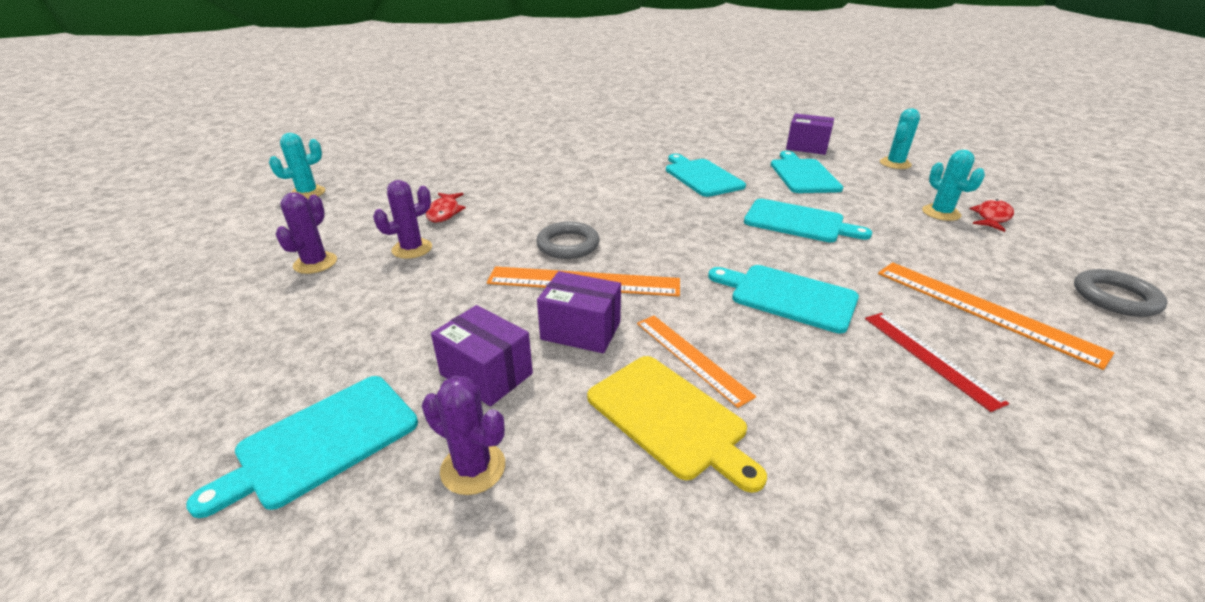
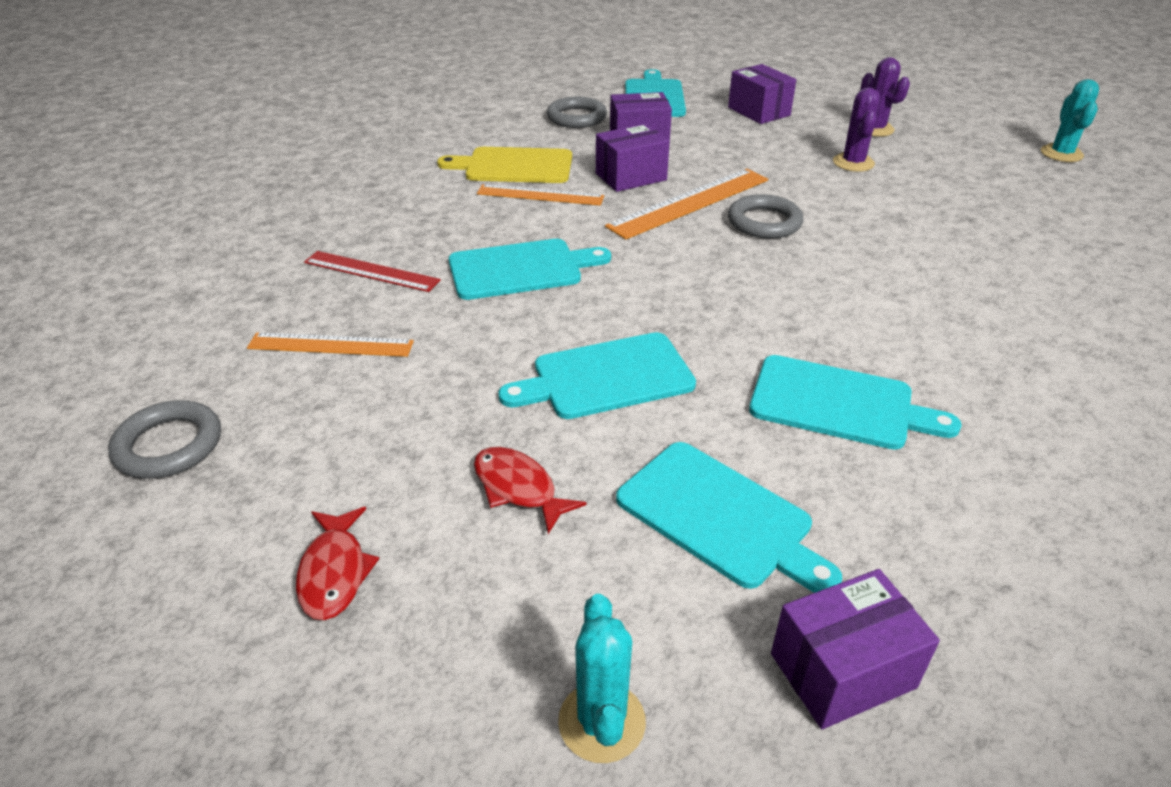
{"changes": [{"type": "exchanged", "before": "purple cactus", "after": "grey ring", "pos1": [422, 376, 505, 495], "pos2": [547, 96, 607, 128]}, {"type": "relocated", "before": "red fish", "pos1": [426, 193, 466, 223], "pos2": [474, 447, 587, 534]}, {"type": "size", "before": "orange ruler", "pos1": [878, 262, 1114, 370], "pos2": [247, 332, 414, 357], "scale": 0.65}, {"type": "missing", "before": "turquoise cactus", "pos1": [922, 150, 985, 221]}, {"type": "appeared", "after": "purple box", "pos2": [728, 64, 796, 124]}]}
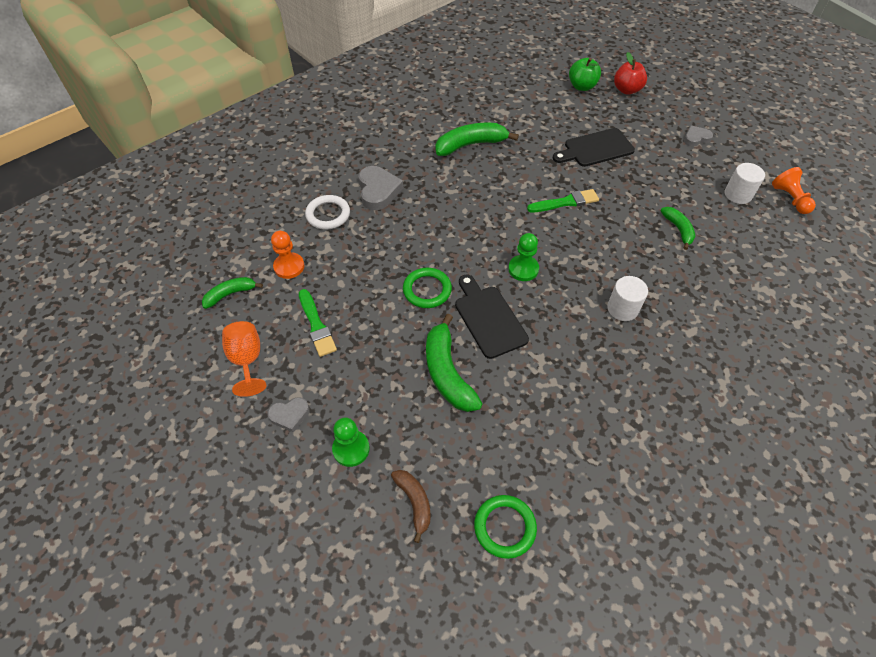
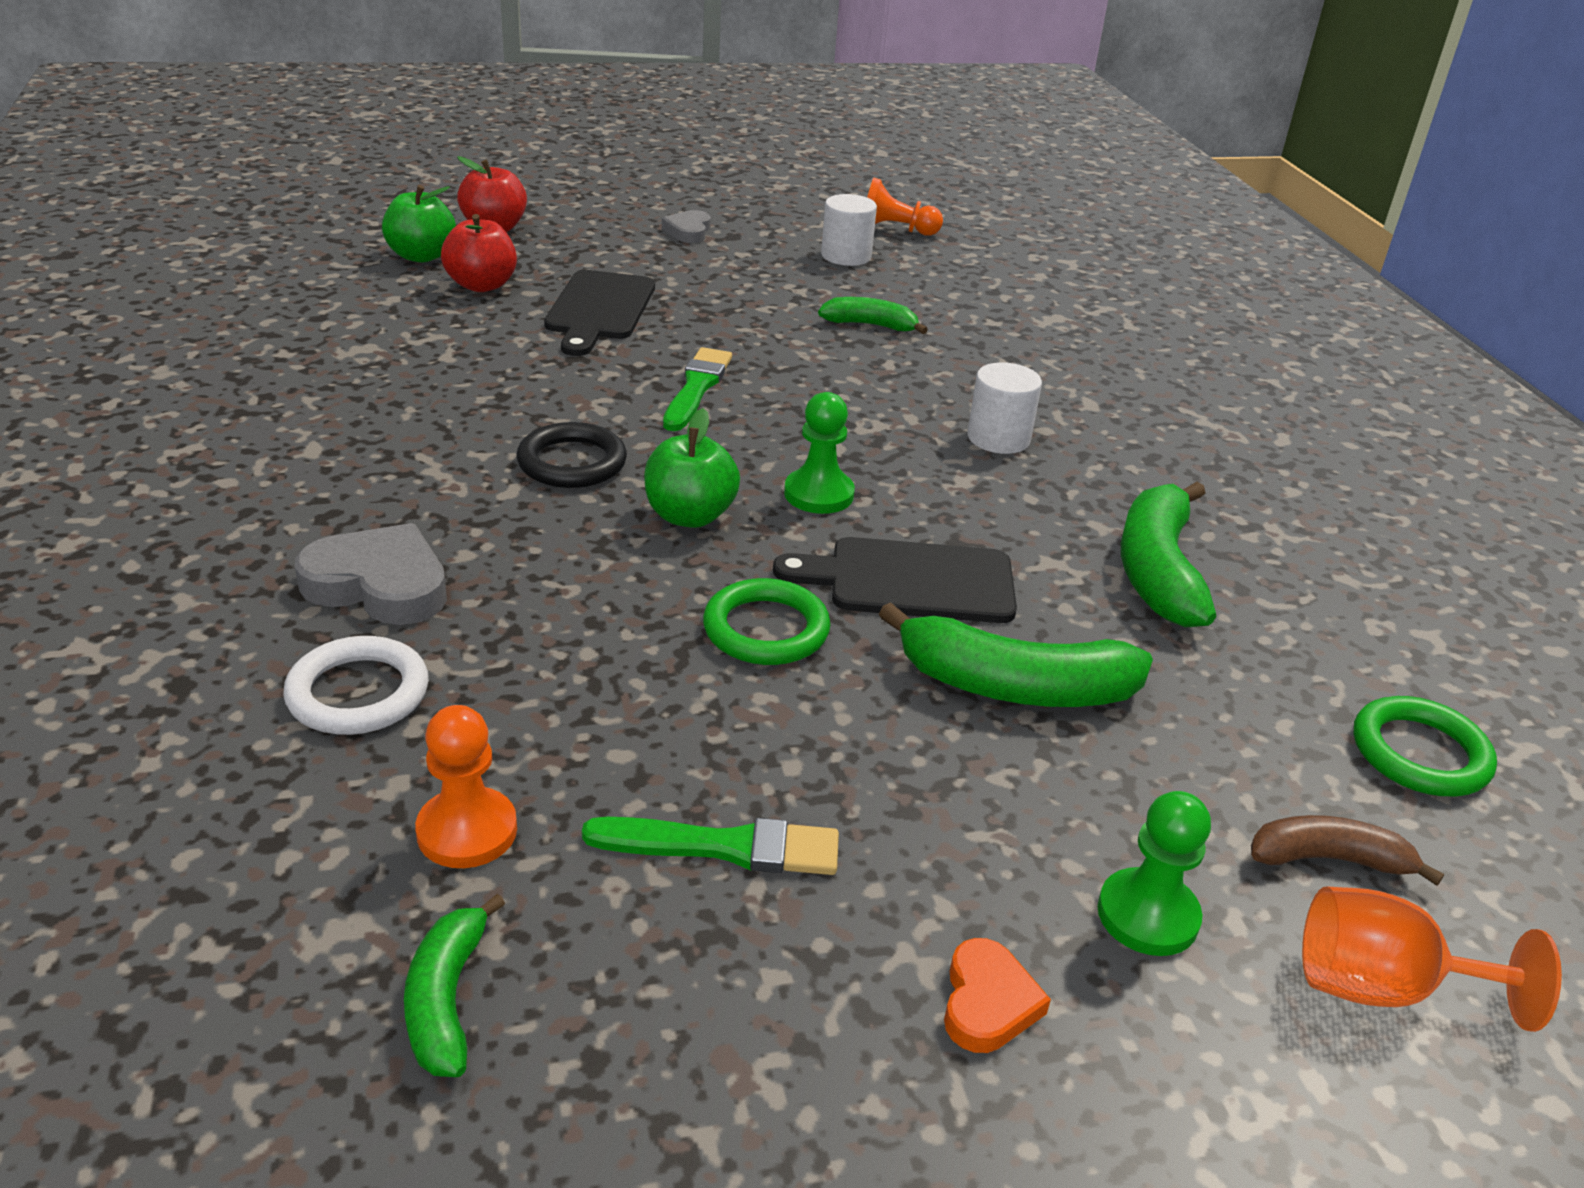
{"changes": [{"type": "relocated", "before": "orange goblet", "pos1": [222, 321, 266, 397], "pos2": [1302, 886, 1562, 1032]}, {"type": "colour", "before": "grey heart", "after": "orange heart", "pos1": [268, 397, 309, 432], "pos2": [944, 938, 1051, 1053]}, {"type": "relocated", "before": "green banana", "pos1": [435, 123, 519, 156], "pos2": [1121, 482, 1216, 628]}, {"type": "appeared", "after": "red apple", "pos2": [441, 214, 517, 292]}, {"type": "appeared", "after": "black ring", "pos2": [517, 422, 627, 488]}, {"type": "appeared", "after": "green apple", "pos2": [644, 408, 740, 528]}]}
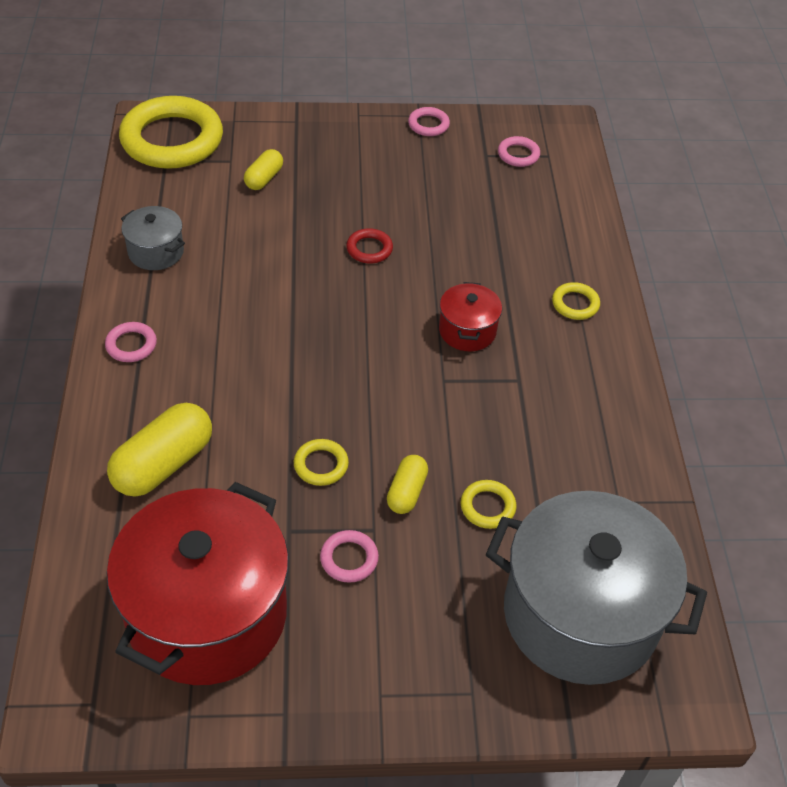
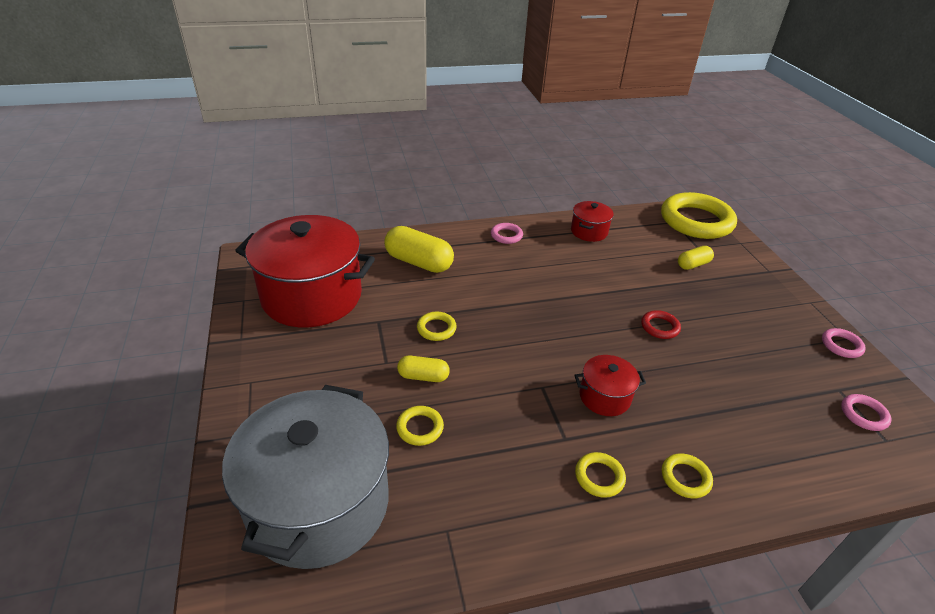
{"changes": [{"type": "colour", "before": "grey pot", "after": "red pot", "pos1": [121, 206, 185, 270], "pos2": [571, 201, 614, 242]}, {"type": "spun", "before": "yellow capsule", "pos1": [244, 149, 283, 190], "pos2": [678, 246, 714, 270], "turn": -45}, {"type": "missing", "before": "pink ring", "pos1": [320, 530, 379, 583]}, {"type": "appeared", "after": "yellow ring", "pos2": [575, 452, 626, 498]}]}
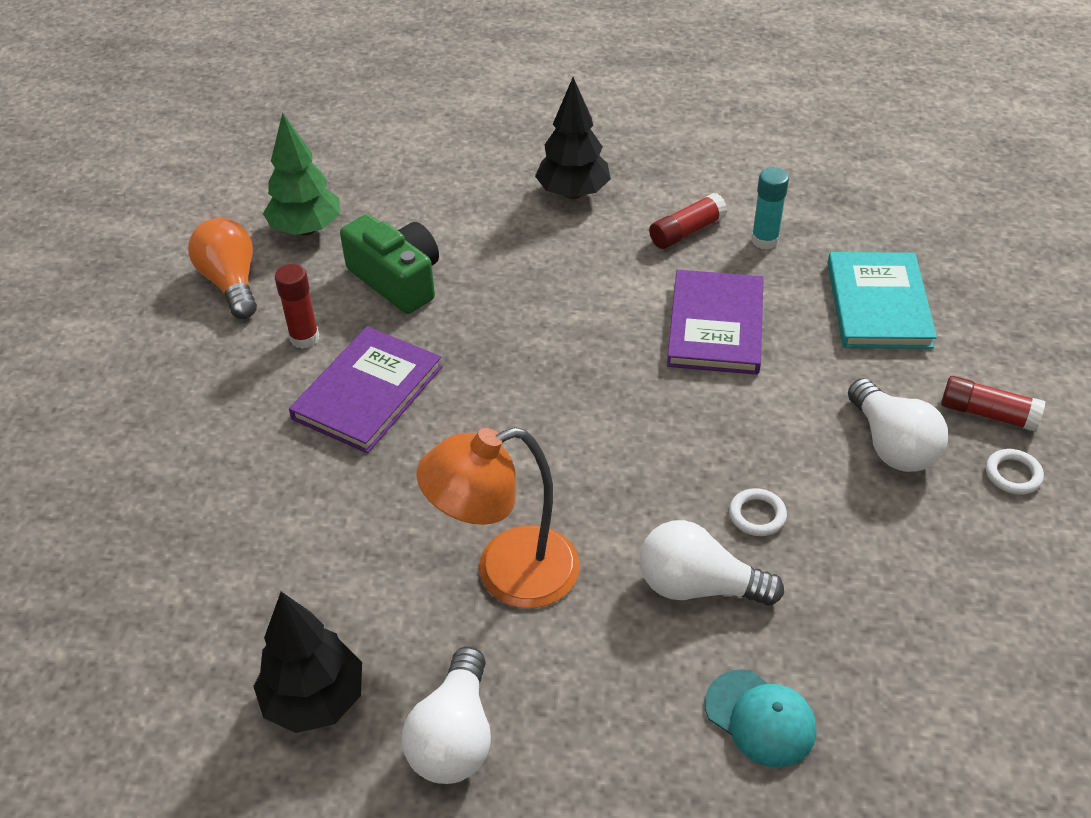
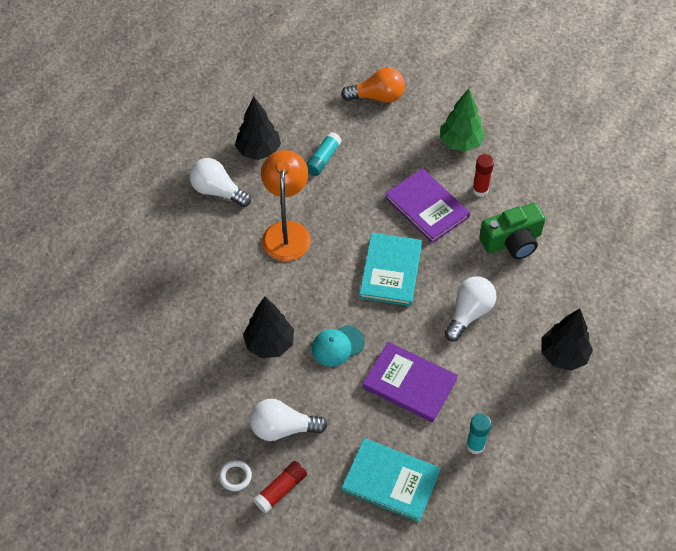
{"changes": [{"type": "relocated", "before": "orange light bulb", "pos1": [188, 218, 257, 319], "pos2": [341, 67, 405, 103]}, {"type": "relocated", "before": "green tree", "pos1": [263, 113, 340, 236], "pos2": [440, 88, 486, 152]}, {"type": "relocated", "before": "white light bulb", "pos1": [640, 520, 784, 606], "pos2": [444, 276, 497, 342]}, {"type": "missing", "before": "red glue stick", "pos1": [649, 193, 727, 249]}, {"type": "relocated", "before": "turquoise cap", "pos1": [705, 669, 816, 768], "pos2": [312, 325, 365, 367]}, {"type": "exchanged", "before": "white ring", "after": "black tree", "pos1": [729, 488, 787, 536], "pos2": [243, 297, 294, 358]}, {"type": "appeared", "after": "turquoise glue stick", "pos2": [306, 132, 342, 176]}, {"type": "appeared", "after": "turquoise book", "pos2": [359, 233, 422, 306]}]}
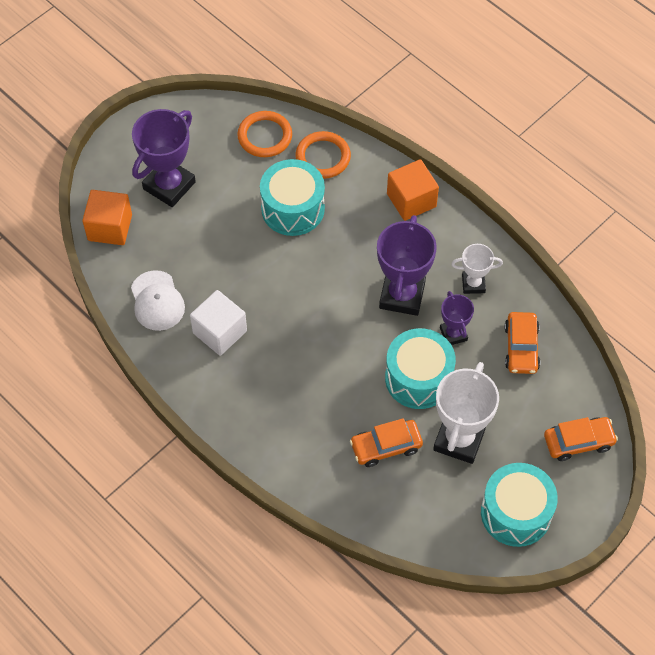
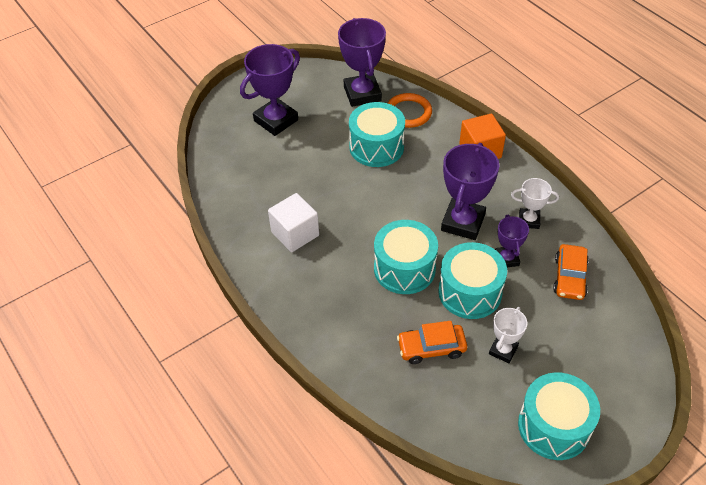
{"changes": [{"type": "missing", "before": "orange cube", "pos1": [82, 190, 132, 245]}, {"type": "missing", "before": "white cap", "pos1": [131, 270, 185, 331]}, {"type": "exchanged", "before": "orange ring", "after": "purple trophy", "pos1": [237, 111, 292, 157], "pos2": [338, 18, 386, 107]}, {"type": "size", "before": "white trophy", "pos1": [433, 362, 499, 464], "pos2": [489, 307, 527, 363], "scale": 0.55}, {"type": "missing", "before": "orange car", "pos1": [544, 417, 618, 461]}, {"type": "appeared", "after": "turquoise drum", "pos2": [374, 220, 438, 294]}]}
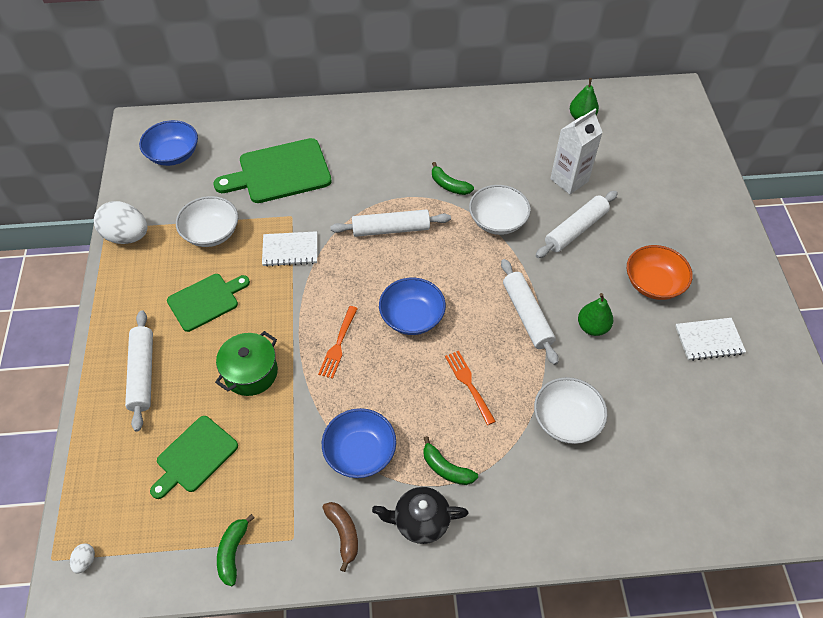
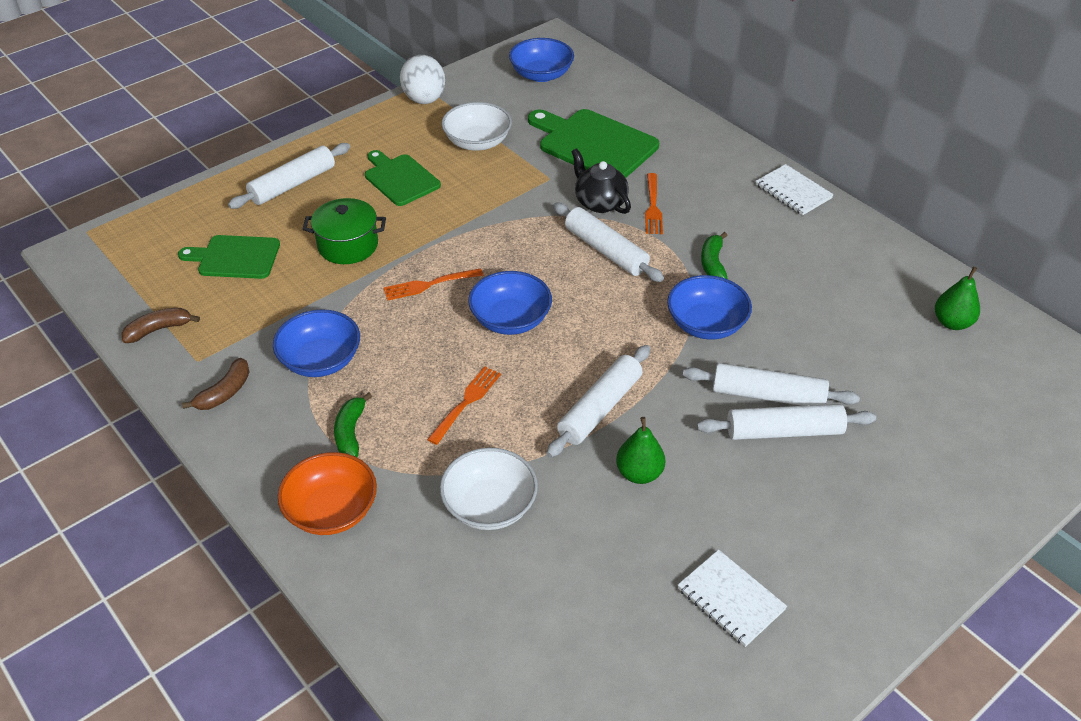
{"changes": [{"type": "missing", "before": "white egg", "pos1": [70, 544, 95, 574]}, {"type": "spun", "before": "green cutting board", "pos1": [167, 274, 250, 332], "pos2": [365, 150, 441, 206], "turn": -150}, {"type": "colour", "before": "green banana", "after": "brown banana", "pos1": [217, 514, 254, 586], "pos2": [121, 308, 200, 343]}, {"type": "relocated", "before": "white notebook", "pos1": [262, 231, 317, 267], "pos2": [756, 164, 834, 215]}, {"type": "relocated", "before": "black teapot", "pos1": [372, 487, 469, 544], "pos2": [571, 148, 631, 214]}, {"type": "colour", "before": "white bowl", "after": "blue bowl", "pos1": [469, 185, 531, 235], "pos2": [667, 275, 752, 340]}, {"type": "missing", "before": "white carton", "pos1": [550, 109, 603, 194]}, {"type": "relocated", "before": "orange bowl", "pos1": [627, 245, 693, 300], "pos2": [278, 452, 377, 535]}, {"type": "appeared", "after": "orange fork", "pos2": [645, 173, 663, 234]}, {"type": "appeared", "after": "white rolling pin", "pos2": [697, 404, 876, 440]}]}
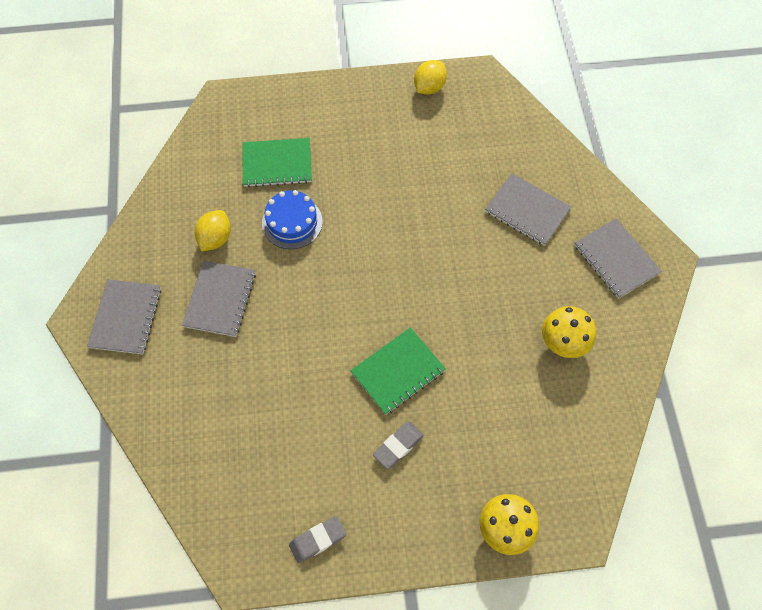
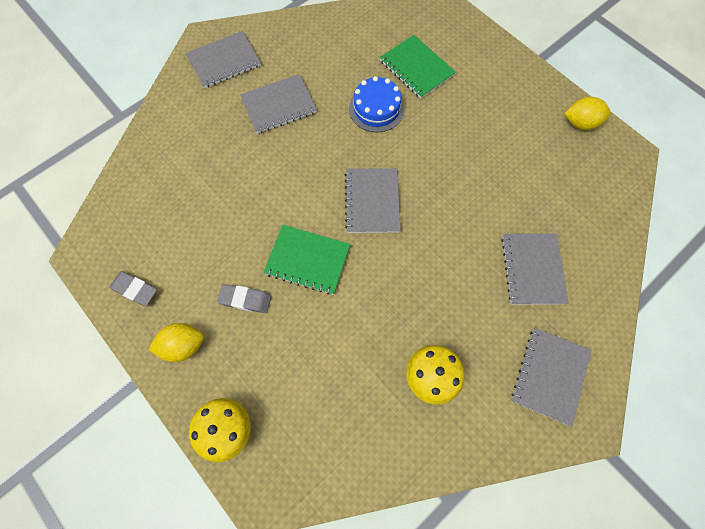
{"changes": [{"type": "relocated", "before": "yellow lemon", "pos1": [195, 210, 231, 252], "pos2": [148, 323, 204, 362]}, {"type": "appeared", "after": "grey notebook", "pos2": [345, 168, 401, 233]}]}
